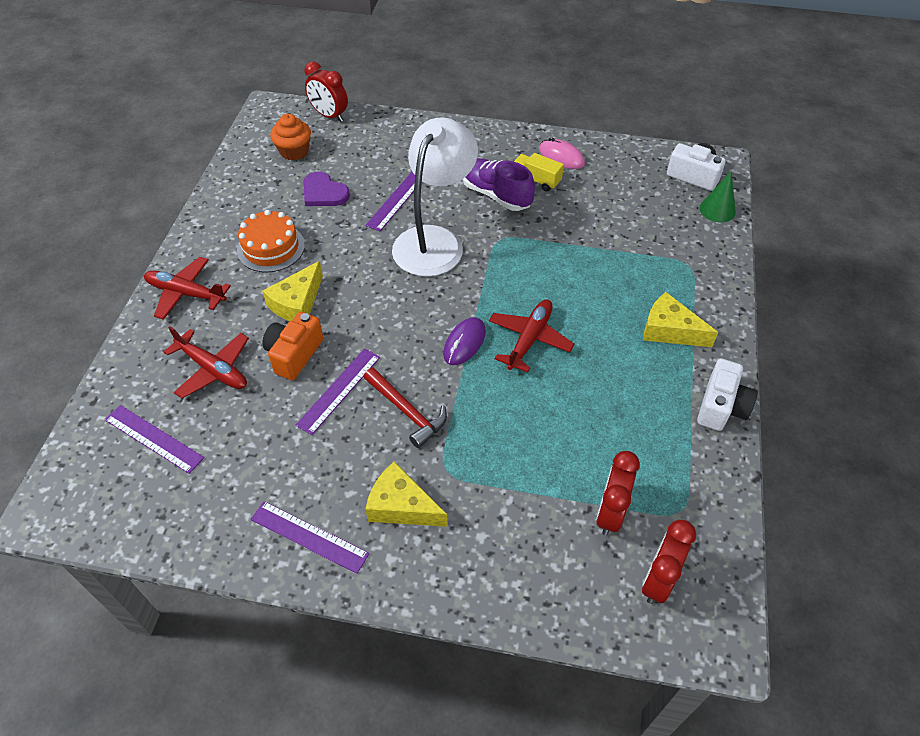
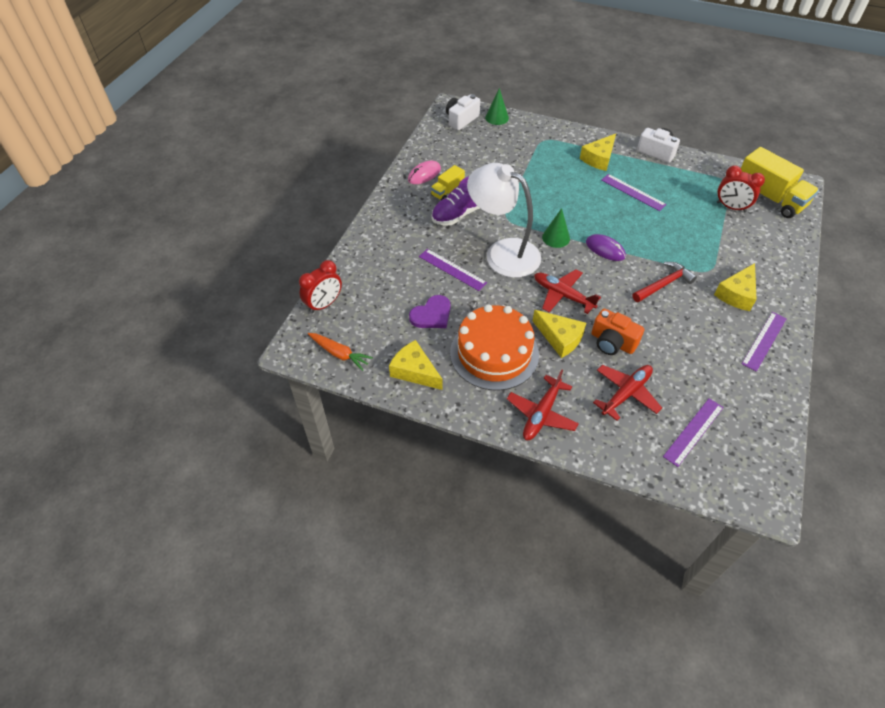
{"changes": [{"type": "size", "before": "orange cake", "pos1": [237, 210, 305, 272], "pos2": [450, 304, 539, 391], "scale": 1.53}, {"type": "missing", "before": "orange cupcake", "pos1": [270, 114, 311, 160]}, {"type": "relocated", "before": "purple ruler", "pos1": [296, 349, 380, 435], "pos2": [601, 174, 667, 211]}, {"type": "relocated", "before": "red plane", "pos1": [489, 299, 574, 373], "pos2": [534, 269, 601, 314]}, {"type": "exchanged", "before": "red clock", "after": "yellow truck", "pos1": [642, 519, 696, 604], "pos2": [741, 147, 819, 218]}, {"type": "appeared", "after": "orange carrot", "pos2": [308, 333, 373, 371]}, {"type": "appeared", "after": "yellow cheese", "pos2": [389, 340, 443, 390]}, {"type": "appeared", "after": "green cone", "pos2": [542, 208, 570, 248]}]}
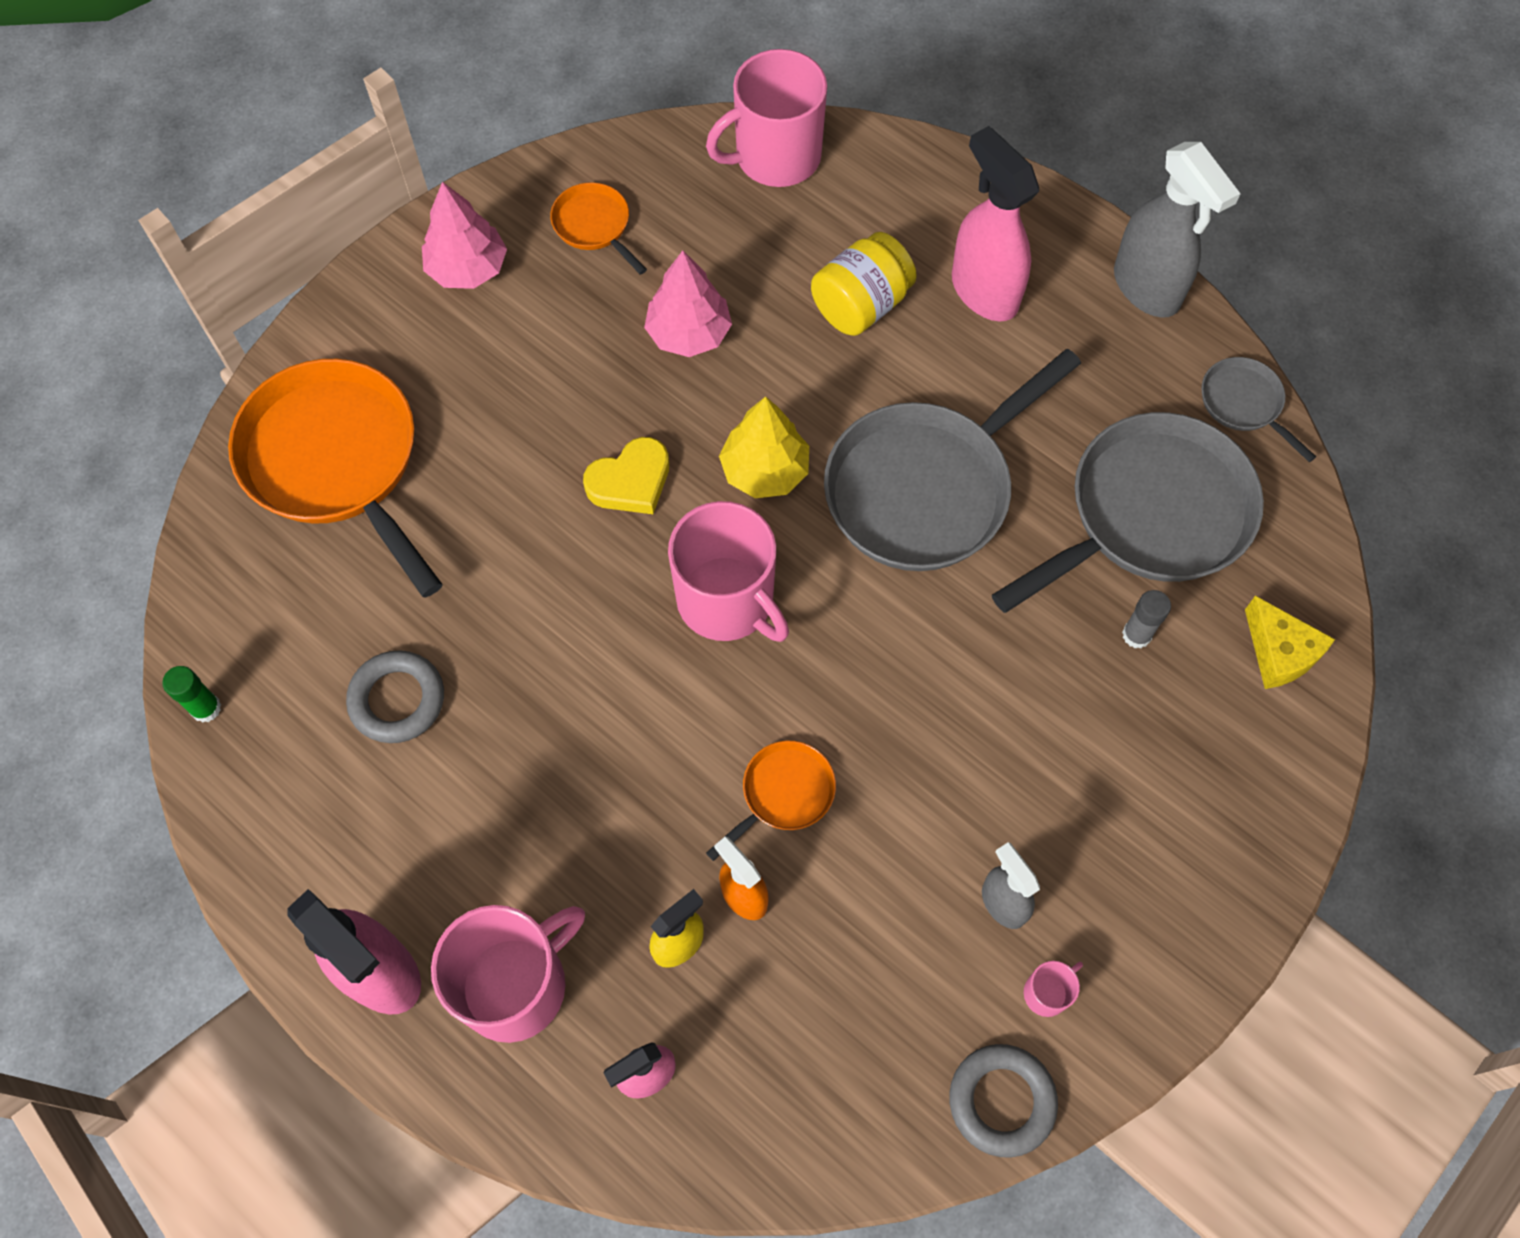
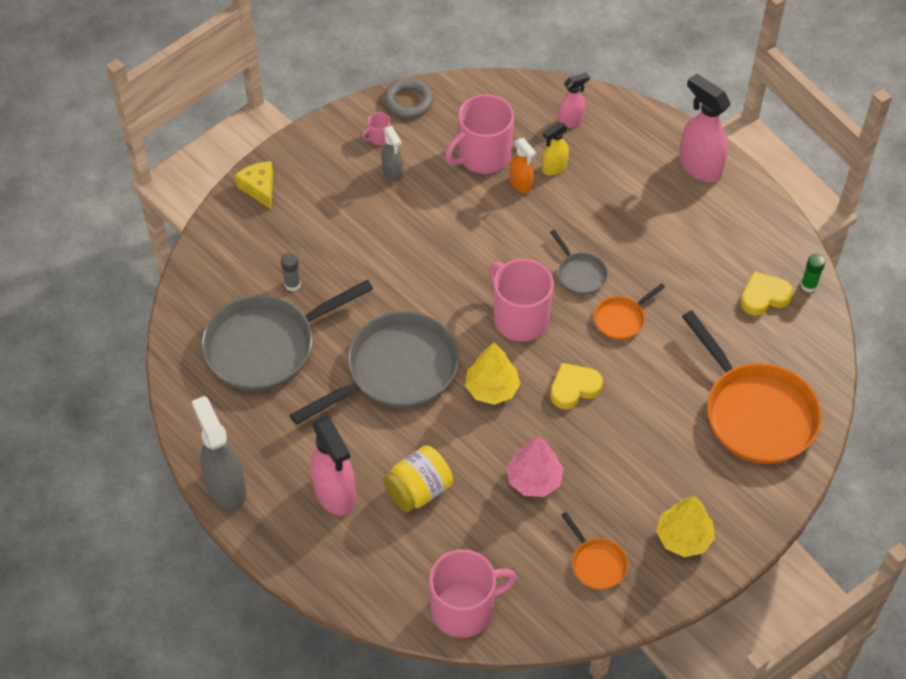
{"changes": [{"type": "missing", "before": "grey ring", "pos1": [346, 650, 444, 743]}, {"type": "colour", "before": "pink tree", "after": "yellow tree", "pos1": [422, 182, 507, 289], "pos2": [656, 496, 715, 557]}, {"type": "relocated", "before": "pink mug", "pos1": [431, 905, 585, 1043], "pos2": [445, 94, 514, 174]}, {"type": "relocated", "before": "orange pan", "pos1": [706, 741, 836, 861], "pos2": [594, 283, 665, 340]}, {"type": "relocated", "before": "grey pan", "pos1": [1202, 357, 1316, 462], "pos2": [550, 230, 608, 295]}, {"type": "relocated", "before": "yellow cheese", "pos1": [1245, 596, 1335, 689], "pos2": [235, 161, 273, 209]}, {"type": "appeared", "after": "yellow heart", "pos2": [741, 271, 793, 316]}]}
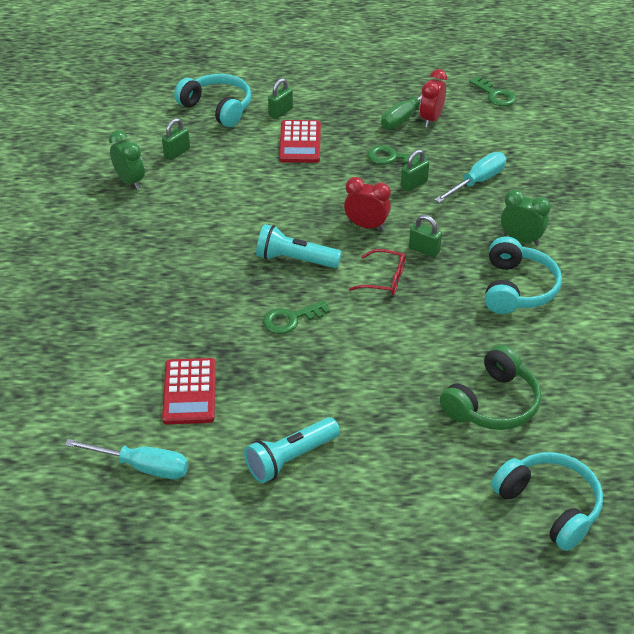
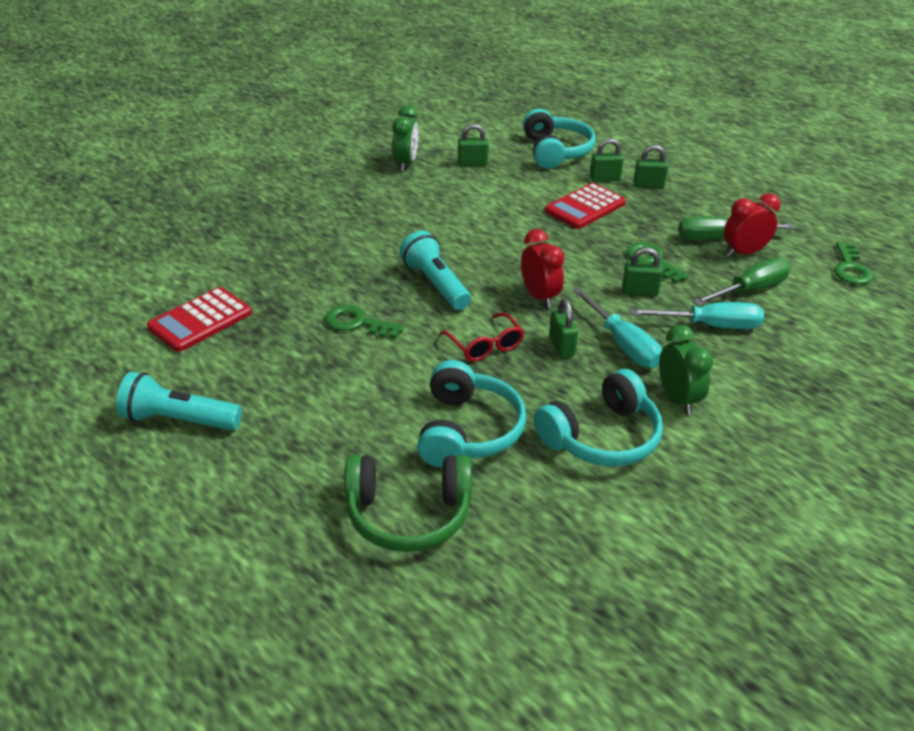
{"changes": [{"type": "relocated", "before": "turquoise screwdriver", "pos1": [65, 439, 188, 479], "pos2": [573, 288, 662, 368]}, {"type": "relocated", "before": "turquoise headphones", "pos1": [491, 452, 603, 551], "pos2": [417, 360, 526, 467]}, {"type": "appeared", "after": "green padlock", "pos2": [633, 145, 669, 189]}, {"type": "appeared", "after": "green screwdriver", "pos2": [693, 257, 791, 306]}]}
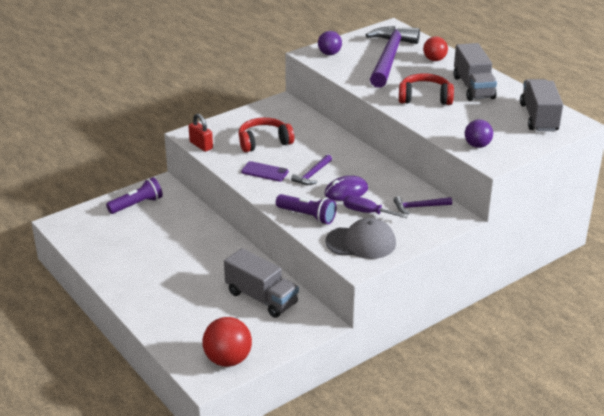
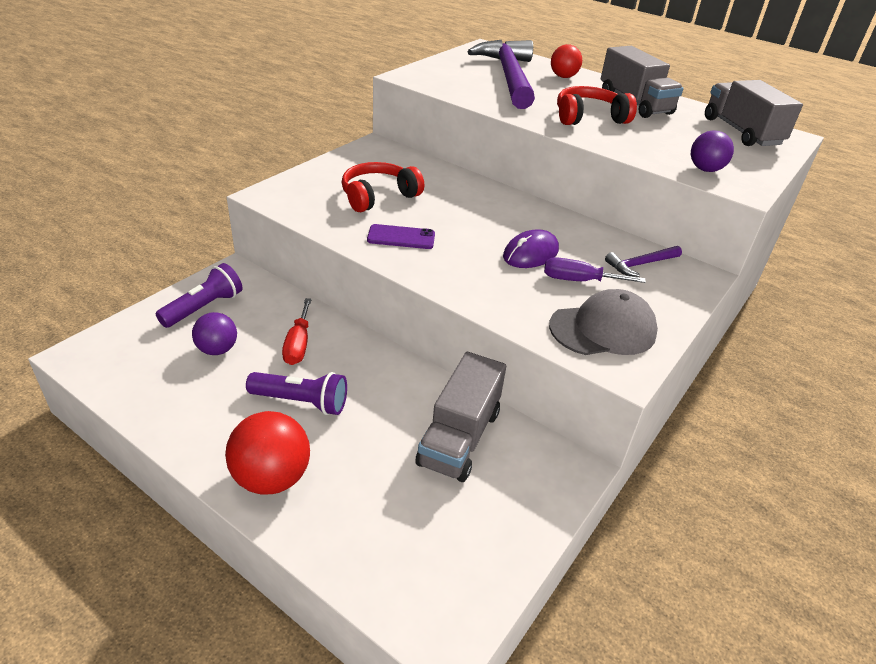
{"changes": [{"type": "missing", "before": "red padlock", "pos1": [188, 113, 213, 152]}, {"type": "relocated", "before": "red ball", "pos1": [202, 317, 252, 367], "pos2": [225, 411, 310, 495]}, {"type": "spun", "before": "grey truck", "pos1": [224, 248, 299, 318], "pos2": [415, 352, 506, 482], "turn": 90}, {"type": "relocated", "before": "purple flashlight", "pos1": [276, 194, 336, 224], "pos2": [246, 372, 347, 415]}, {"type": "missing", "before": "purple hammer", "pos1": [291, 155, 332, 185]}, {"type": "relocated", "before": "purple ball", "pos1": [318, 31, 342, 55], "pos2": [192, 312, 237, 355]}, {"type": "appeared", "after": "red screwdriver", "pos2": [282, 298, 312, 365]}]}
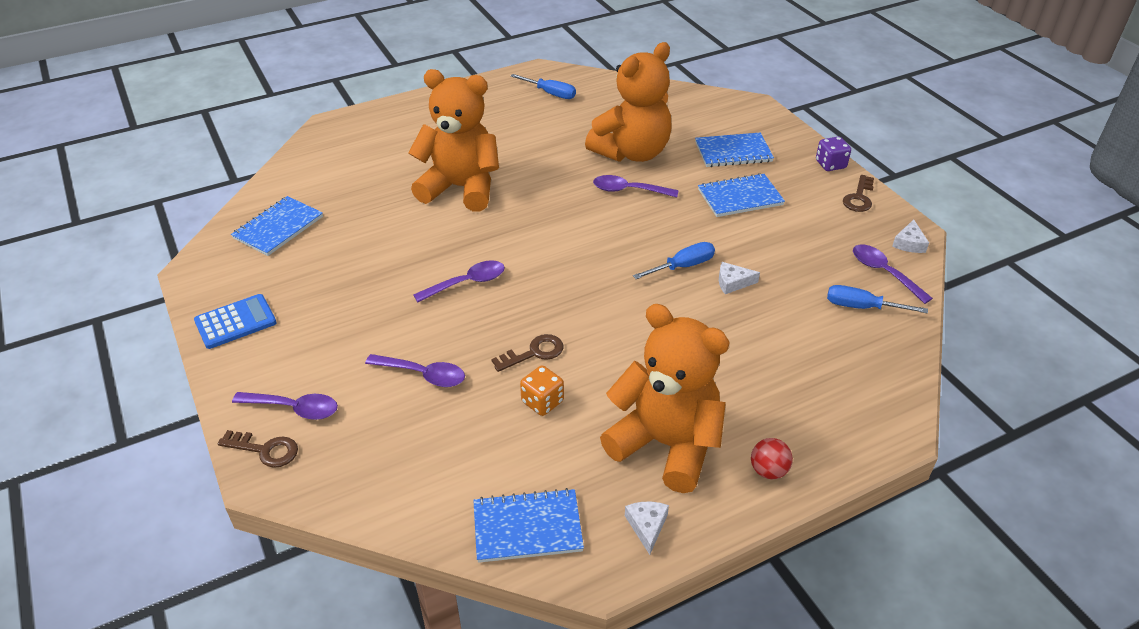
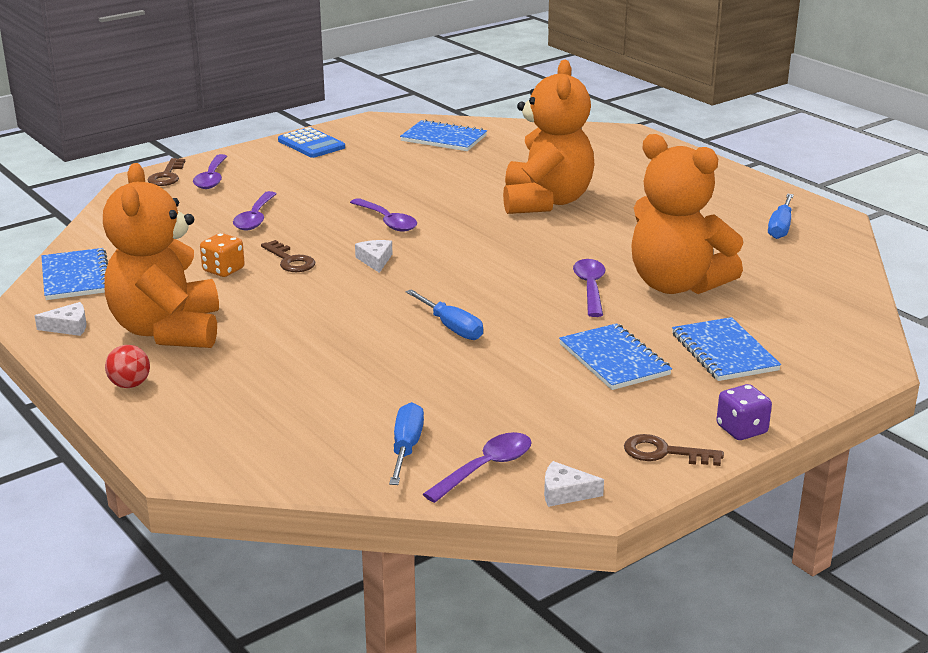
{"changes": [{"type": "spun", "before": "orange teddy bear", "pos1": [600, 304, 730, 493], "pos2": [103, 163, 219, 348], "turn": 150}, {"type": "relocated", "before": "white cheese", "pos1": [719, 262, 760, 294], "pos2": [355, 240, 392, 273]}]}
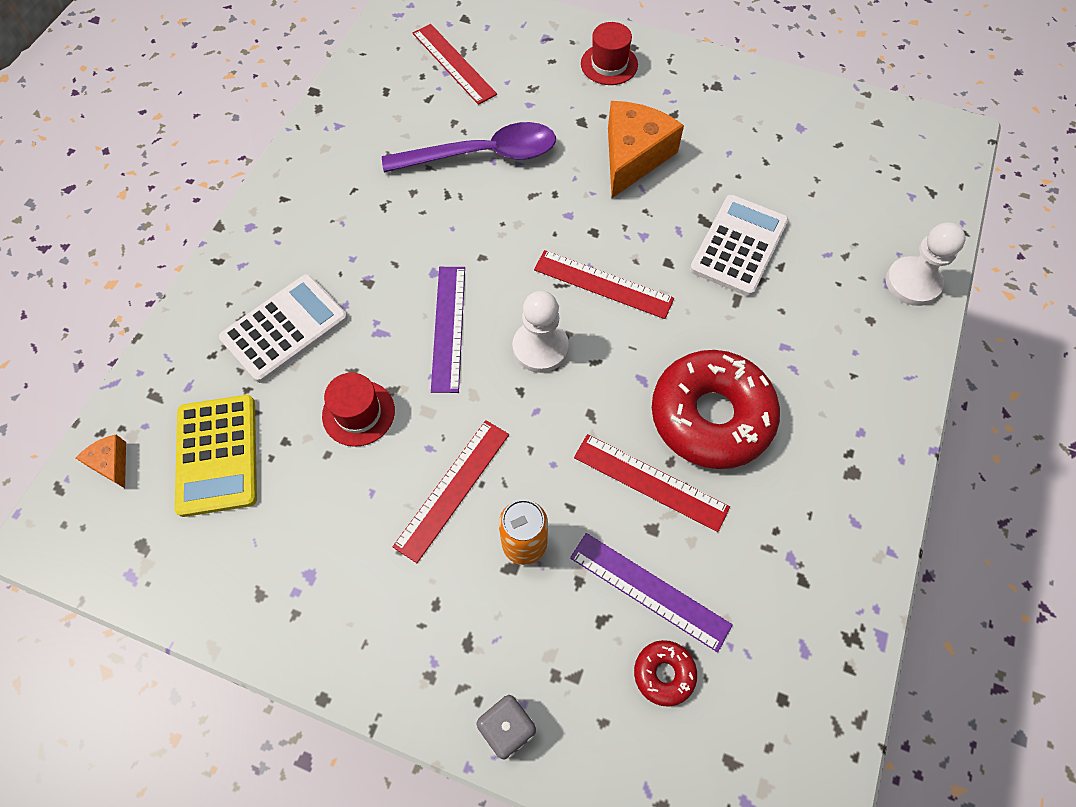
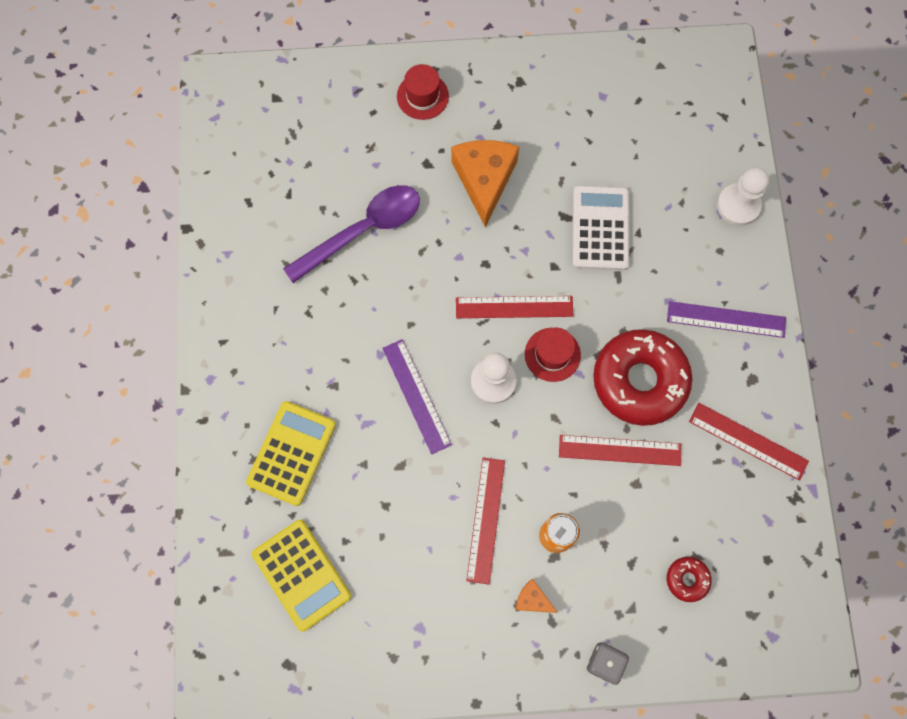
{"changes": [{"type": "relocated", "before": "orange cheese", "pos1": [76, 435, 126, 488], "pos2": [516, 579, 558, 613]}, {"type": "colour", "before": "white calculator", "after": "yellow calculator", "pos1": [219, 274, 348, 383], "pos2": [246, 401, 336, 506]}, {"type": "relocated", "before": "red hat", "pos1": [322, 373, 395, 447], "pos2": [525, 327, 581, 382]}, {"type": "relocated", "before": "red ruler", "pos1": [413, 24, 497, 105], "pos2": [689, 403, 809, 481]}, {"type": "relocated", "before": "purple ruler", "pos1": [570, 533, 733, 652], "pos2": [667, 301, 786, 338]}]}
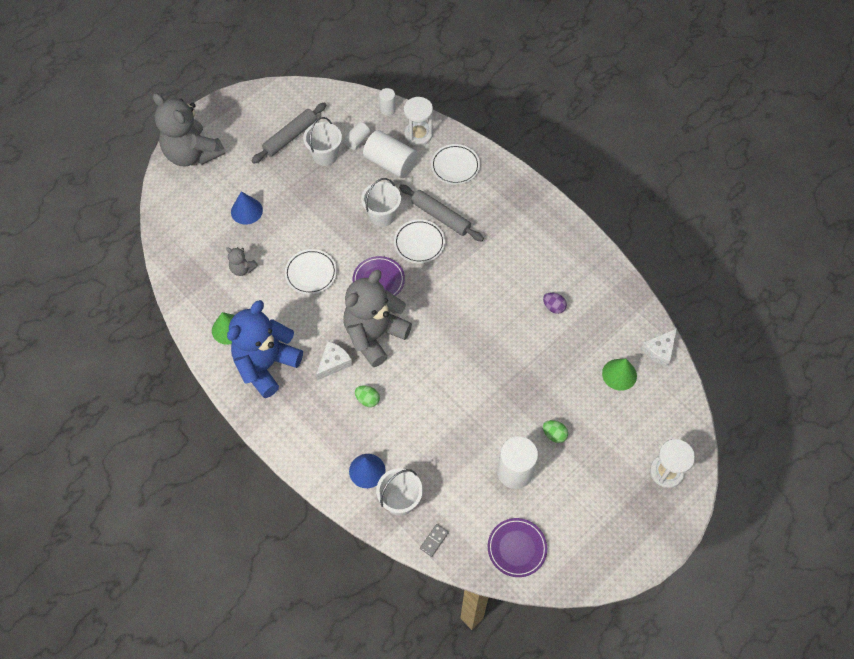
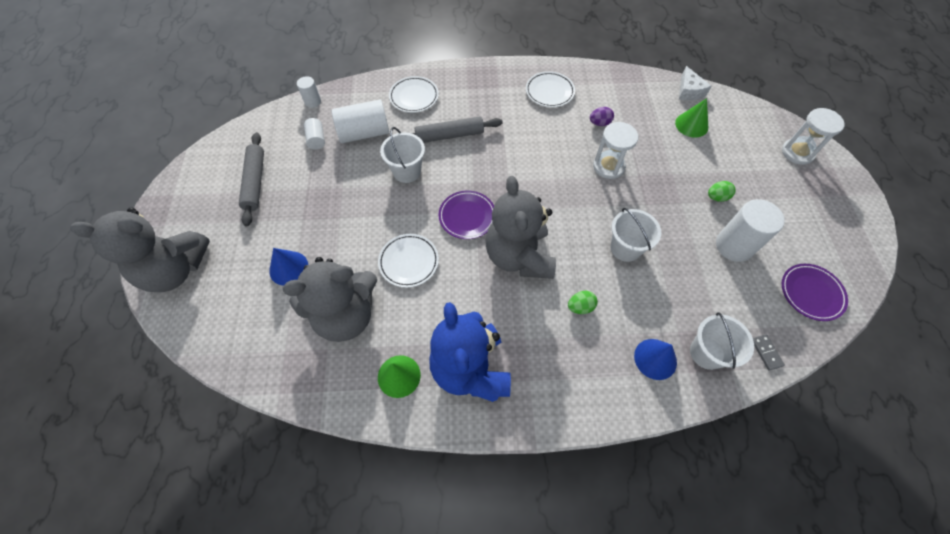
{"changes": [{"type": "size", "before": "grey teddy bear", "pos1": [226, 247, 258, 276], "pos2": [283, 257, 377, 342], "scale": 2.32}, {"type": "relocated", "before": "white bucket", "pos1": [303, 117, 342, 166], "pos2": [611, 208, 661, 262]}, {"type": "missing", "before": "white cheese", "pos1": [316, 341, 352, 380]}, {"type": "relocated", "before": "white plate", "pos1": [394, 220, 445, 263], "pos2": [526, 71, 575, 108]}, {"type": "relocated", "before": "white hourglass", "pos1": [404, 97, 433, 146], "pos2": [593, 122, 638, 179]}]}
